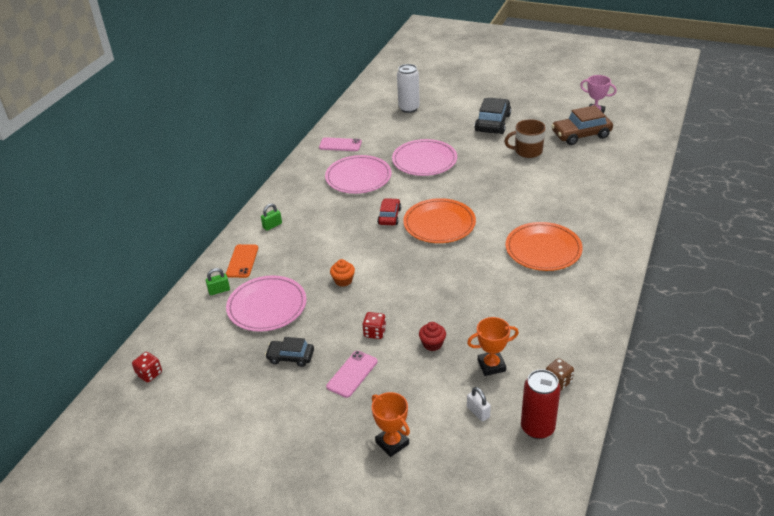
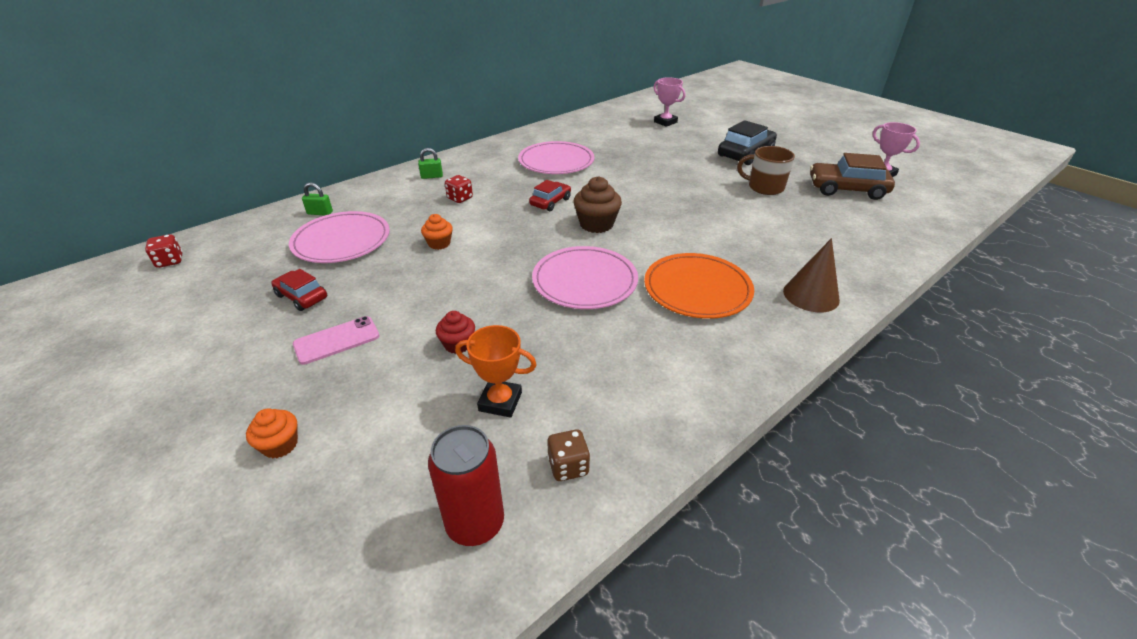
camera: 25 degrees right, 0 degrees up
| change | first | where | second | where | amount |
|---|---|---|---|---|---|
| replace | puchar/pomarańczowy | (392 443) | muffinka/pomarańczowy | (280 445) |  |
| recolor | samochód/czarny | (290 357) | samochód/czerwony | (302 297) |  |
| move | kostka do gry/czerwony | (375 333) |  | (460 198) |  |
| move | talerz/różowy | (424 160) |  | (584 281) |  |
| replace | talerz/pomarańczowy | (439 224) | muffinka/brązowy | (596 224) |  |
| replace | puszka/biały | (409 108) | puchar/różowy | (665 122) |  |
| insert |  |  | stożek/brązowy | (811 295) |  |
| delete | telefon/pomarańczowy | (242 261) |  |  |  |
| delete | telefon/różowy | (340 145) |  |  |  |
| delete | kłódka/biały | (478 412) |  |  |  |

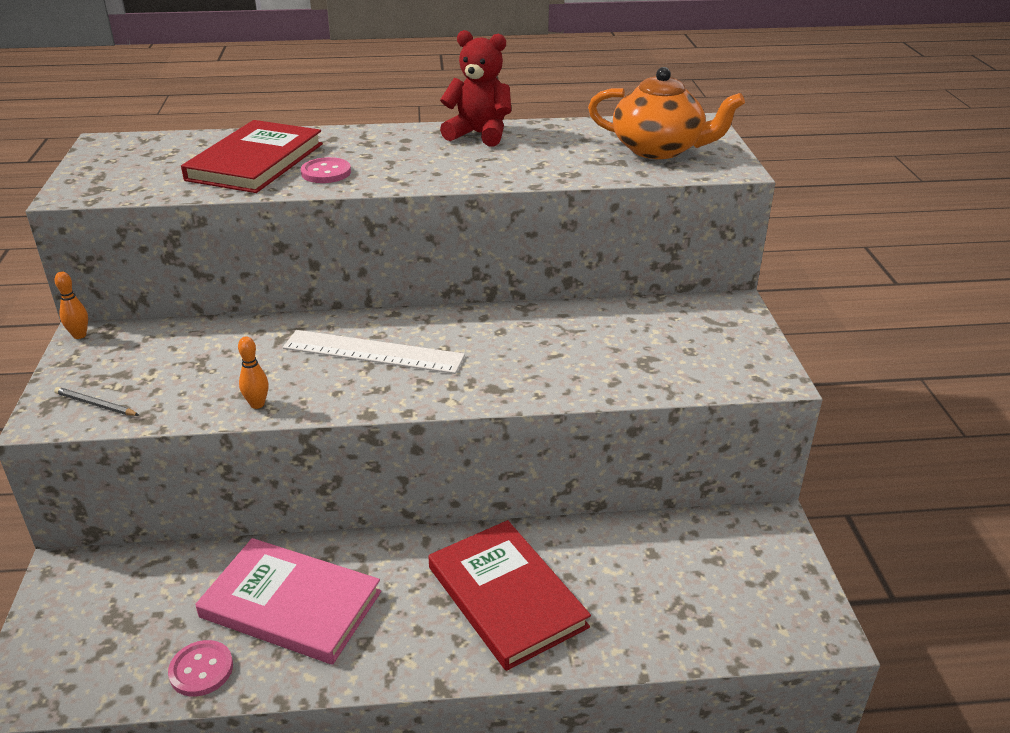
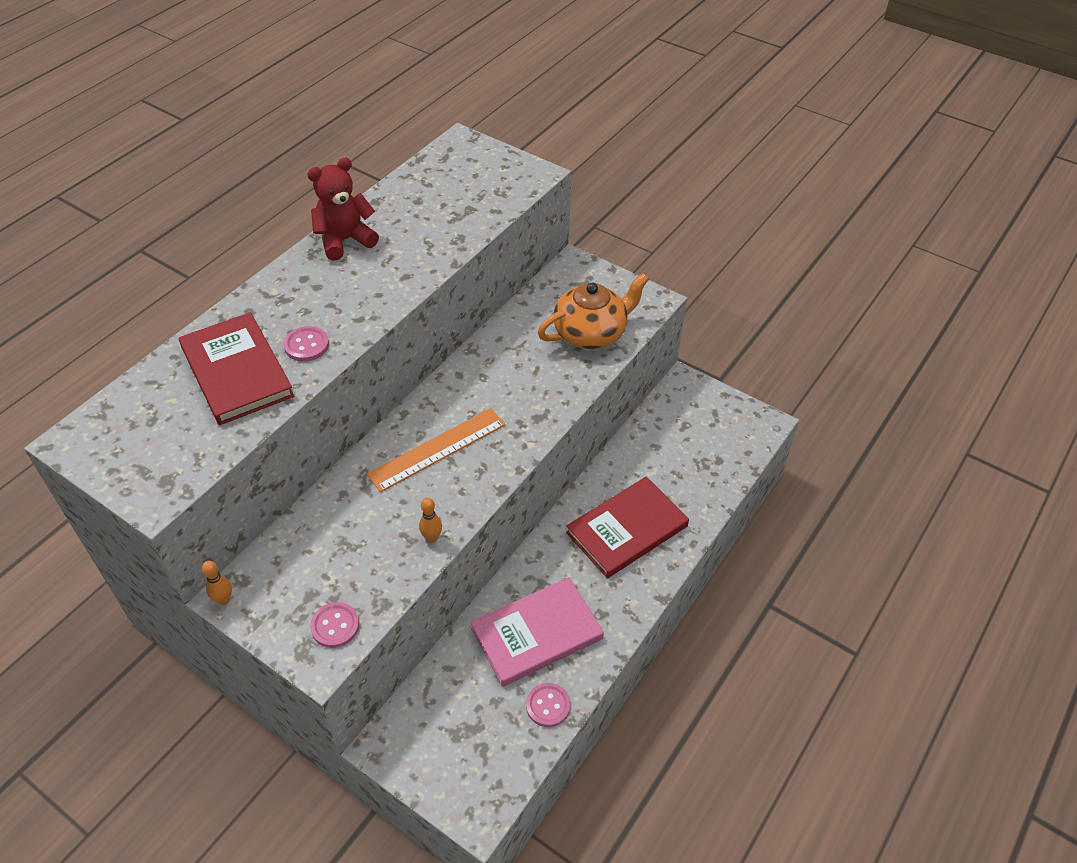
camera: 50 degrees left, 15 degrees up
| change | first | where | second | where | amount |
|---|---|---|---|---|---|
| replace | ołówek/szary | (95 404) | guzik/różowy | (335 626) |  |
| recolor | linijka/biały | (373 352) | linijka/pomarańczowy | (437 449) |  |
| move | imbryk/pomarańczowy | (659 149) |  | (591 333) |  |
| rotate | książka/czerwony | (506 597) |  | (627 529) | 45 degrees counterclockwise |

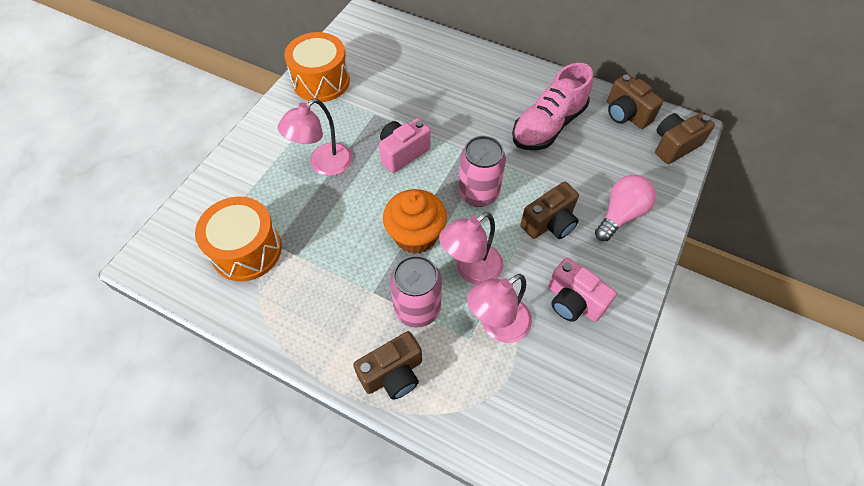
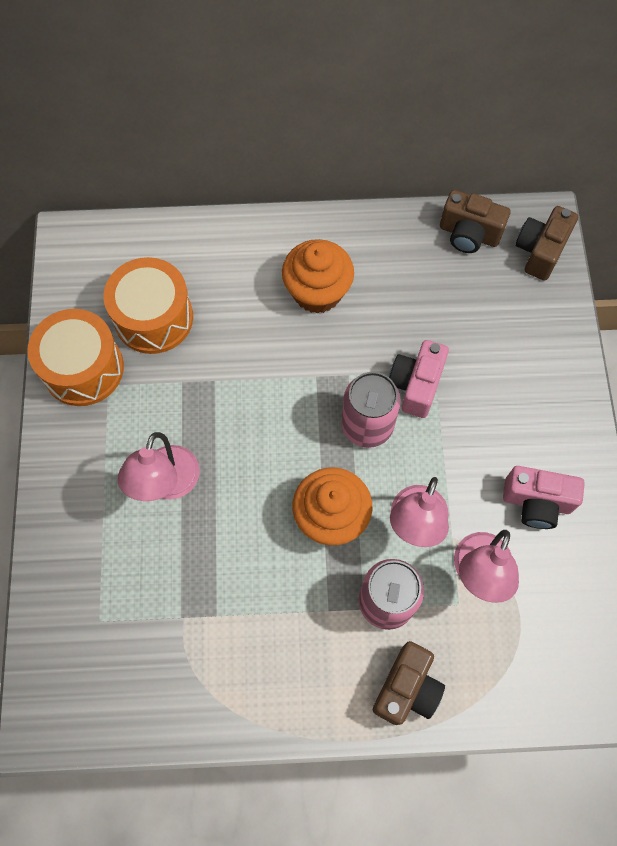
camera: 30 degrees left, 10 degrees up
| change | first | where | second | where | amount |
|---|---|---|---|---|---|
| move | bęben/pomarańczowy | (246 250) |  | (153 318) |  |
| insert |  |  | muffinka/pomarańczowy | (317 292) |  |
| move | aparat fotograficzny/różowy | (402 153) |  | (416 385) |  |
| delete | but/różowy | (548 126) |  |  |  |
| delete | aparat fotograficzny/brązowy | (549 223) |  |  |  |
| delete | żarówka/różowy | (620 214) |  |  |  |

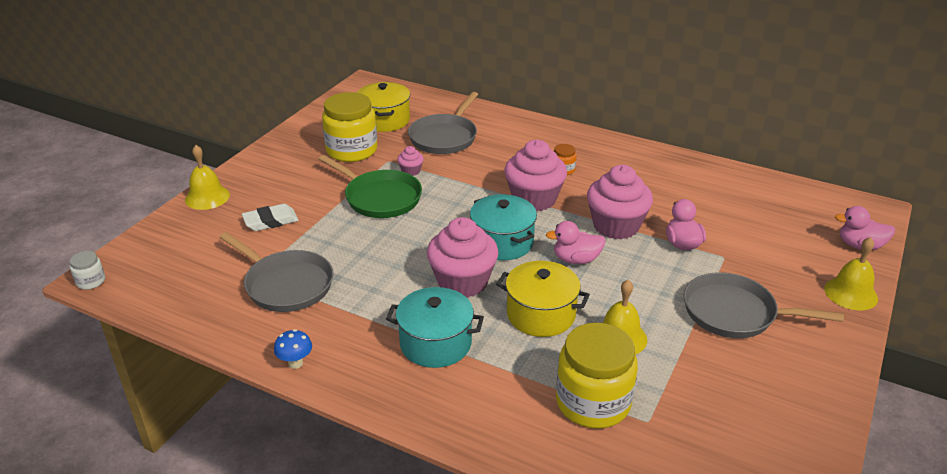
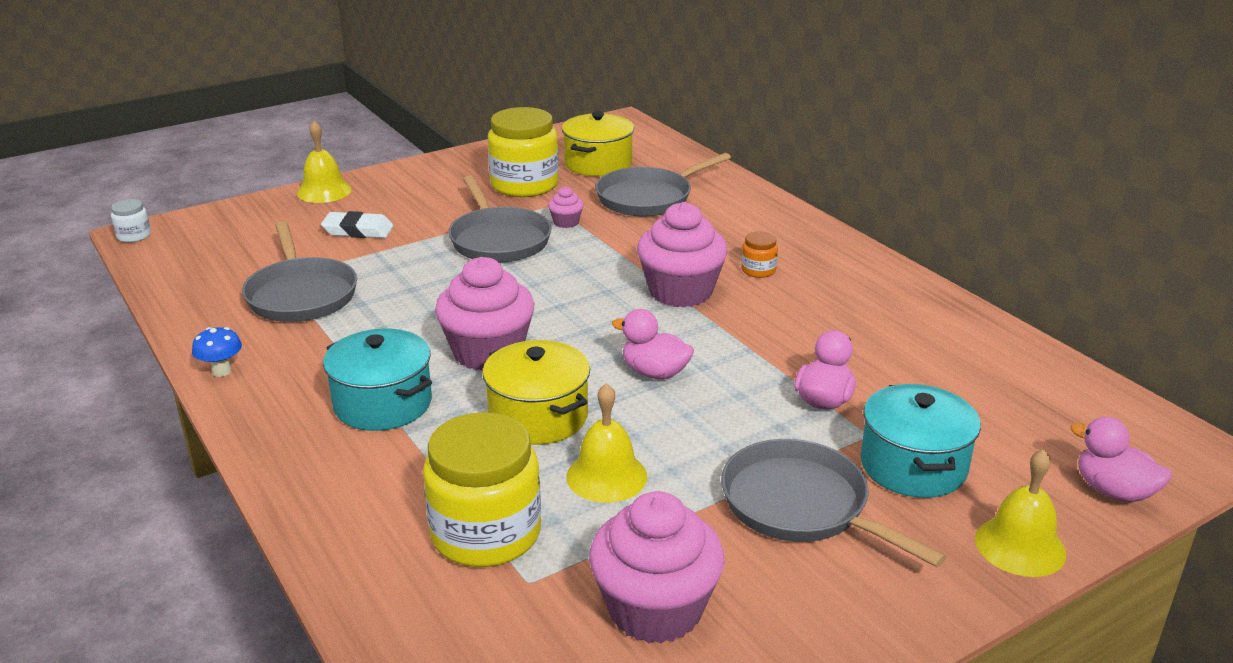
camera: 30 degrees right, 5 degrees down
| change | first | where | second | where | amount |
|---|---|---|---|---|---|
| recolor | patelnia/zielony | (379 198) | patelnia/szary | (498 240) |  |
| move | muffinka/różowy | (616 226) |  | (655 609) |  |
| move | garnek/turkusowy | (502 242) |  | (913 466) |  |

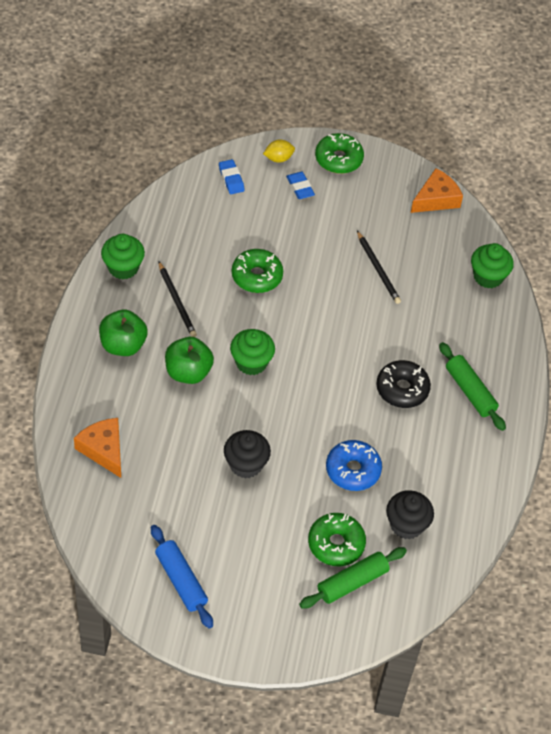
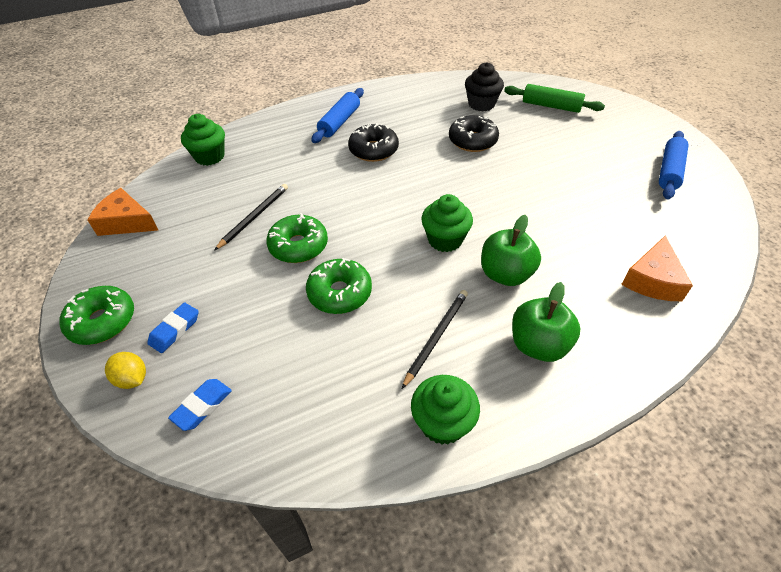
camera: 120 degrees left, 5 degrees down
| change | first | where | second | where | amount |
|---|---|---|---|---|---|
| move | donut/zielony | (336 544) |  | (298 246) |  |
| recolor | wałek do ciasta/zielony | (470 391) | wałek do ciasta/niebieski | (339 122) |  |
| recolor | donut/niebieski | (353 470) | donut/czarny | (472 141) |  |
| delete | muffinka/czarny | (246 464) |  |  |  |

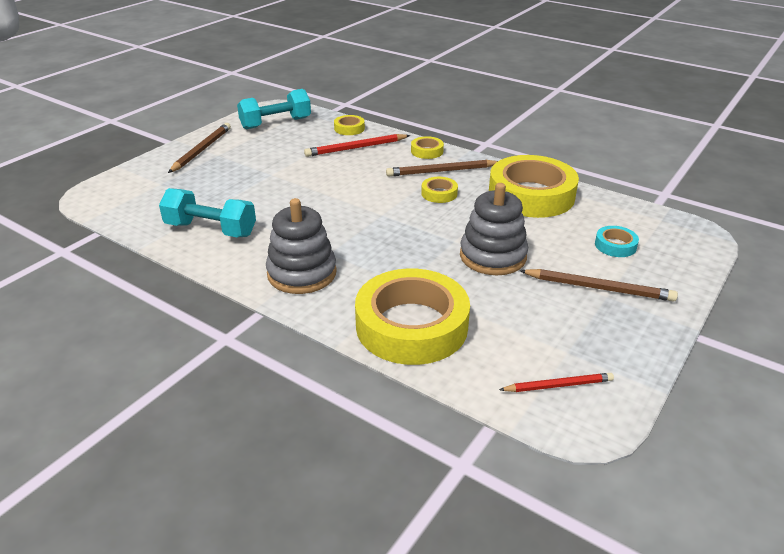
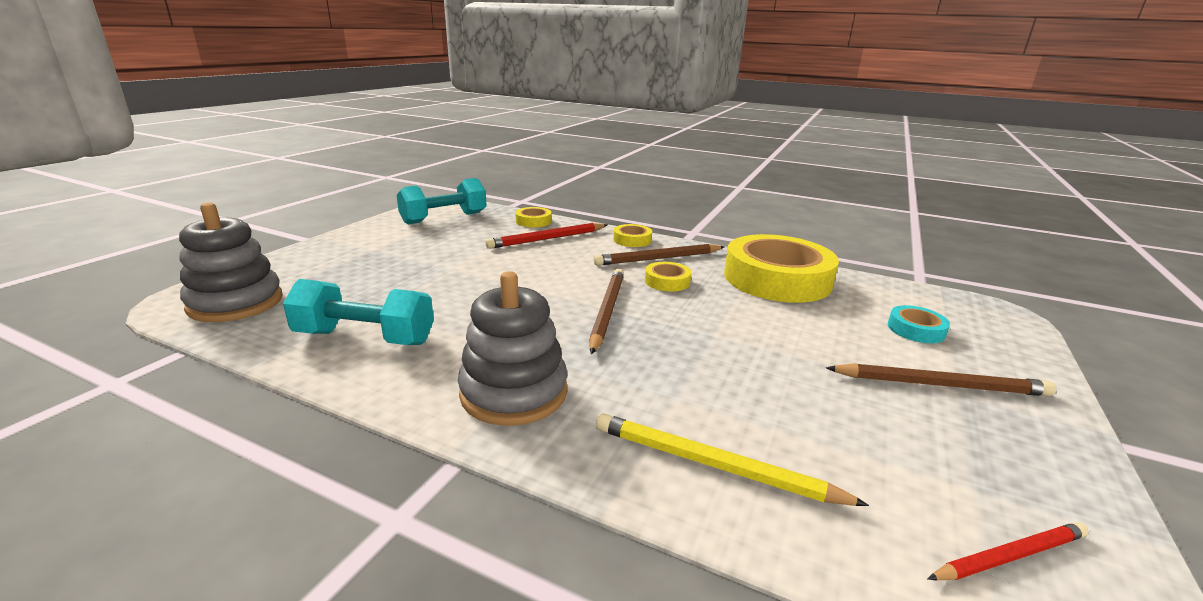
camera: 10 degrees left, 10 degrees down
| change | first | where | second | where | amount |
|---|---|---|---|---|---|
| move | zabawka nakładanka/szary | (493 256) |  | (236 303) |  |
| move | ołówek/brązowy | (202 150) |  | (607 311) |  |
| replace | taśma klejąca/żółty | (411 325) | ołówek/żółty | (714 465) |  |

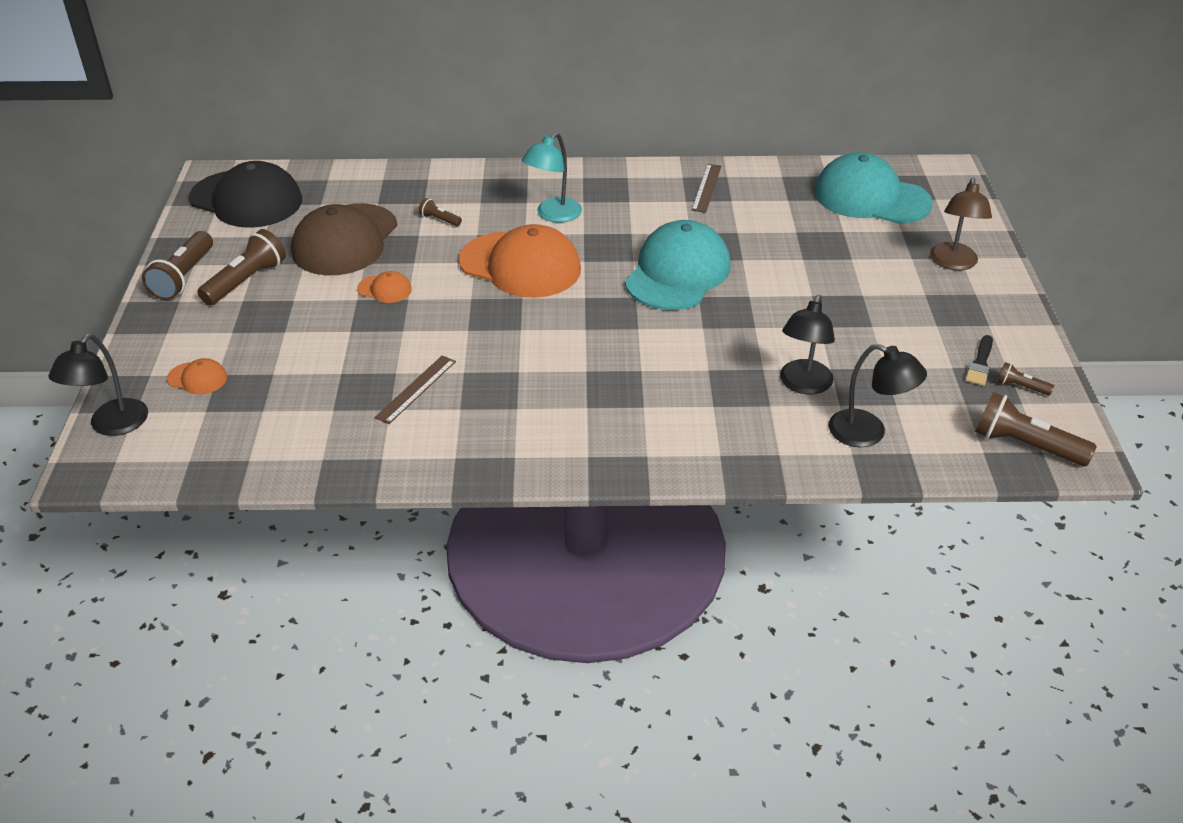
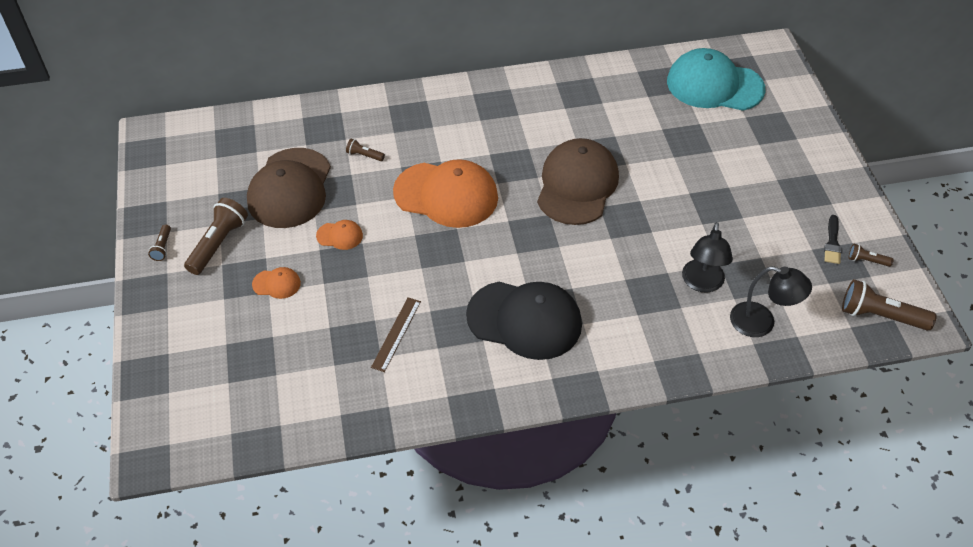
camera: 10 degrees left, 10 degrees up
| change | first | where | second | where | amount |
|---|---|---|---|---|---|
| resize | latarka/brązowy | (184 277) |  | (162 247) | x0.50 |
| move | czapka/pomarańczowy | (197 378) |  | (276 284) |  |
| move | czapka/czarny | (246 199) |  | (525 320) |  |
| recolor | czapka/turkusowy | (678 273) | czapka/brązowy | (577 185) |  |
| delete | lampka/czarny | (112 425) |  |  |  |
| delete | lampka/turkusowy | (553 215) |  |  |  |
| delete | linijka/brązowy | (706 188) |  |  |  |
| delete | lampka/brązowy | (953 263) |  |  |  |

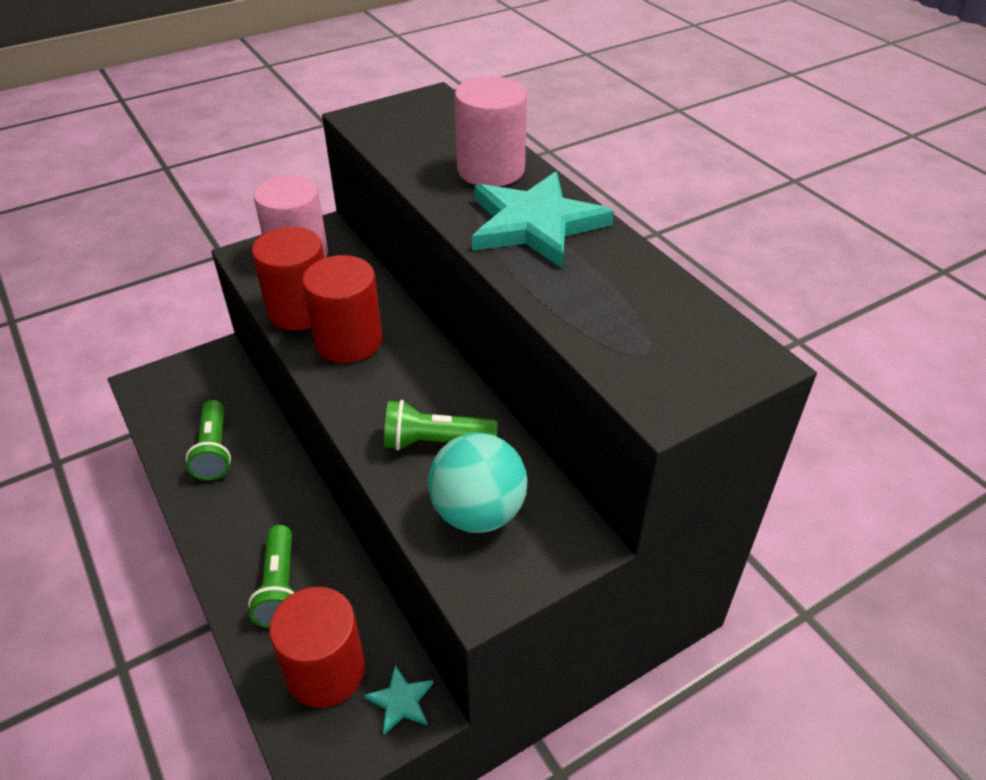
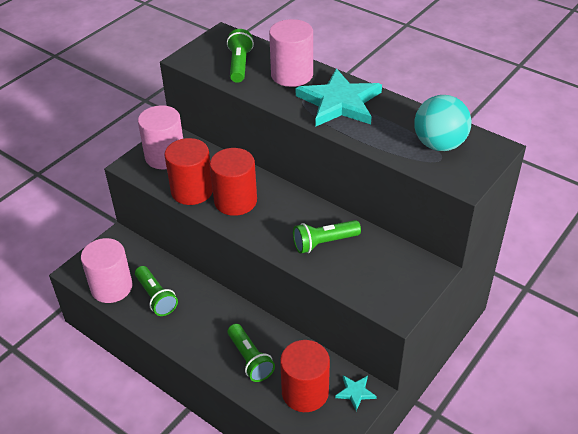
camera: 20 degrees left, 0 degrees up
| change | first | where | second | where | amount |
|---|---|---|---|---|---|
| insert |  |  | walec/różowy | (111 287) |  |
| insert |  |  | latarka/zielony | (239 65) |  |
| move | piłka/turkusowy | (478 512) |  | (439 144) |  |

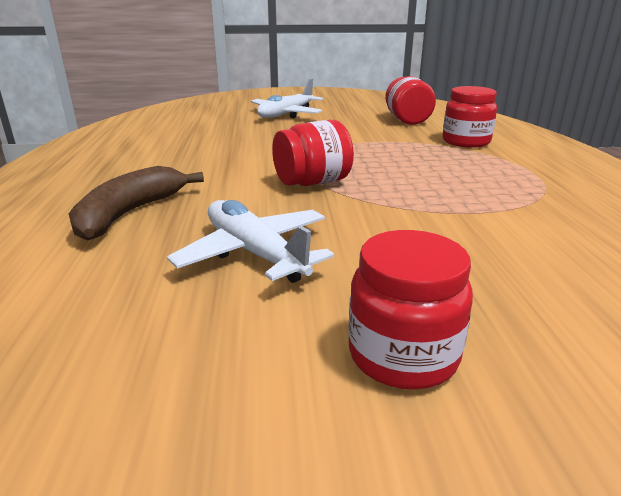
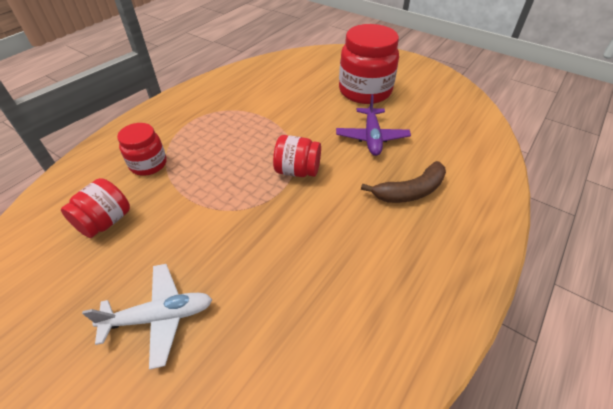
camera: 140 degrees left, 20 degrees up
| change | first | where | second | where | amount |
|---|---|---|---|---|---|
| recolor | samolot/biały | (254 253) | samolot/fioletowy | (372 137) |  |
| resize | słoik/czerwony | (403 355) |  | (365 91) | x1.78 |

